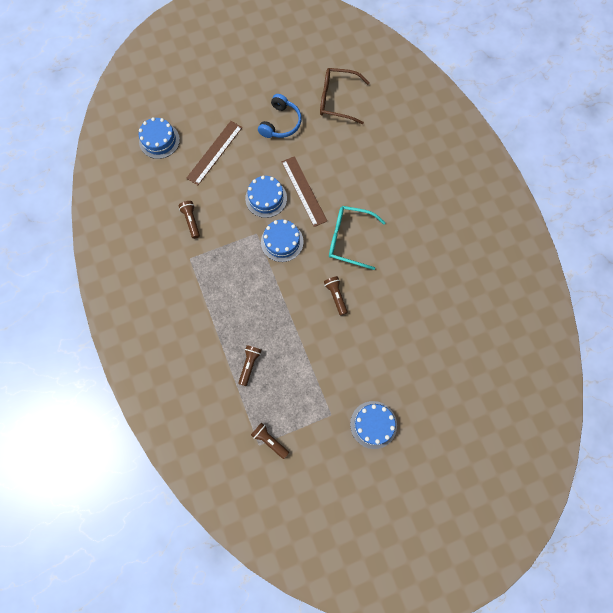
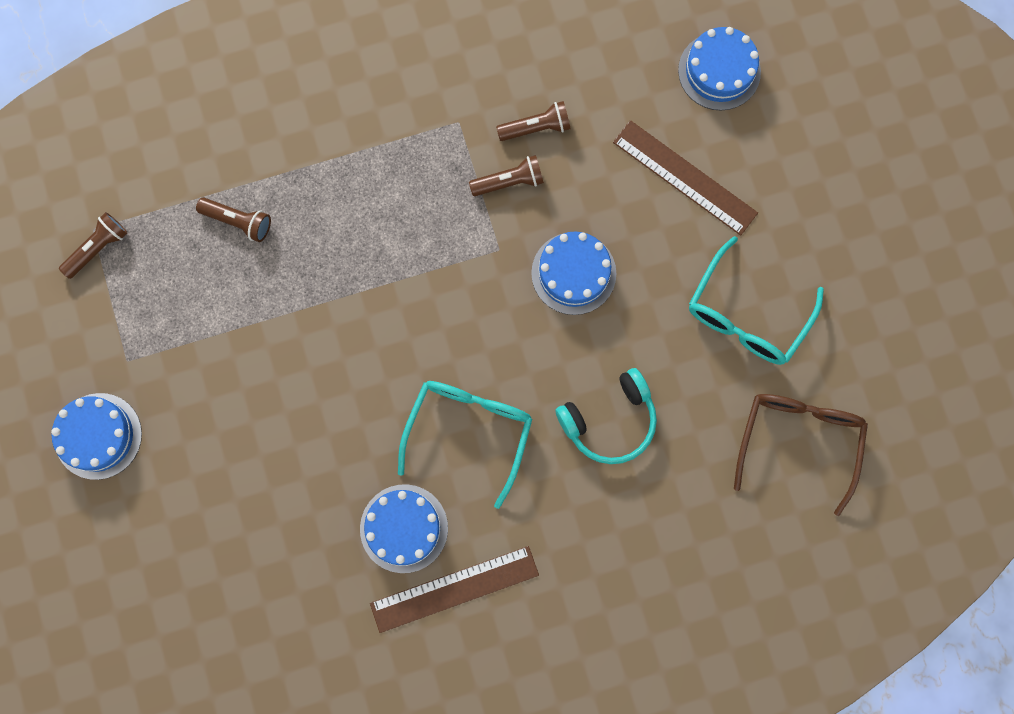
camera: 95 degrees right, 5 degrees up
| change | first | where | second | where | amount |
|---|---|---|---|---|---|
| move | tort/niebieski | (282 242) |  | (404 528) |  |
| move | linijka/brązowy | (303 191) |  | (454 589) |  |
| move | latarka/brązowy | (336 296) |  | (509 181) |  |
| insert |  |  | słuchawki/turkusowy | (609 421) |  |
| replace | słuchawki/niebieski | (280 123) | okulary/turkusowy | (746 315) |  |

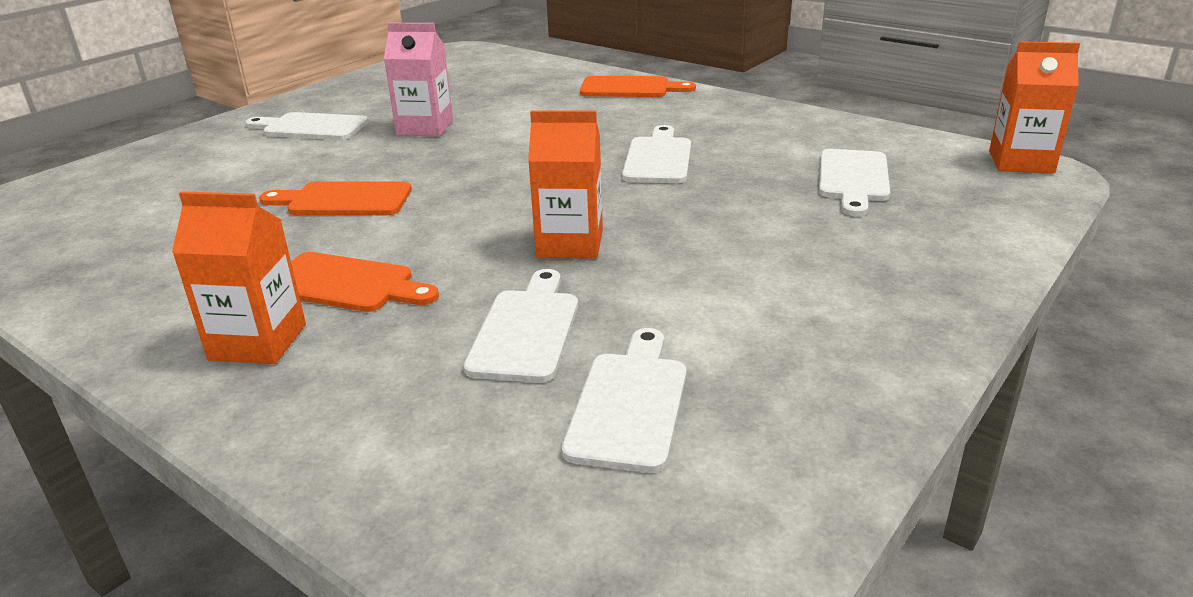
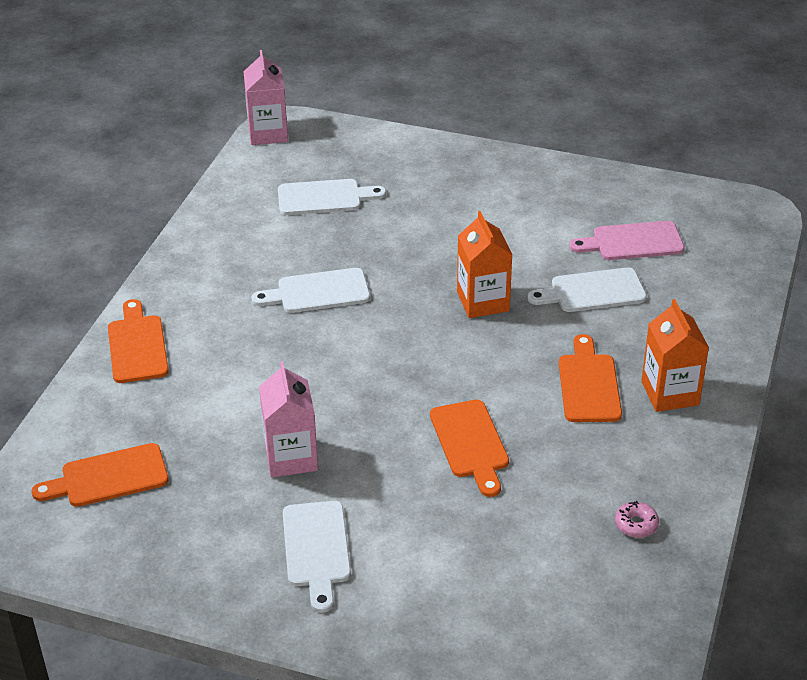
camera: 110 degrees left, 10 degrees up
| change | first | where | second | where | amount |
|---|---|---|---|---|---|
| insert |  |  | deska do krojenia/pomarańczowy | (108 477) |  |
| recolor | karton mleka/pomarańczowy | (1021 162) | karton mleka/różowy | (268 133) |  |
| recolor | deska do krojenia/biały | (630 404) | deska do krojenia/różowy | (632 242) |  |
| insert |  |  | donut/różowy | (636 524) |  |

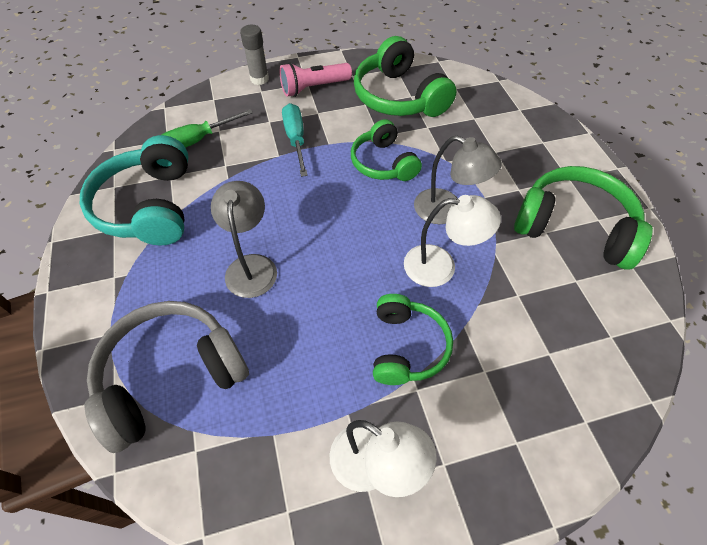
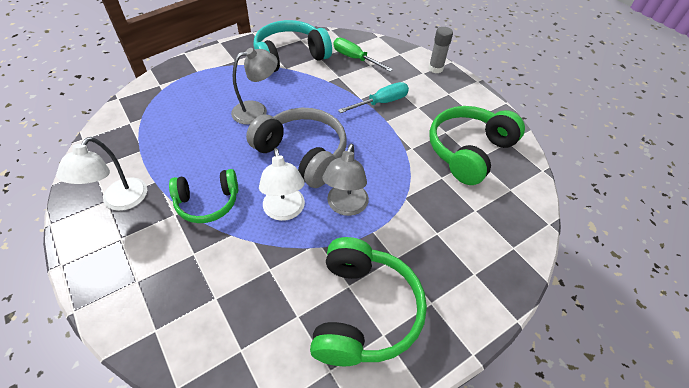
camera: 70 degrees right, 5 degrees down
| change | first | where | second | where | amount |
|---|---|---|---|---|---|
| move | słuchawki/szary | (171 376) |  | (302 154) |  |
| delete | latarka/różowy | (314 88) |  |  |  |
| delete | słuchawki/zielony | (383 163) |  |  |  |

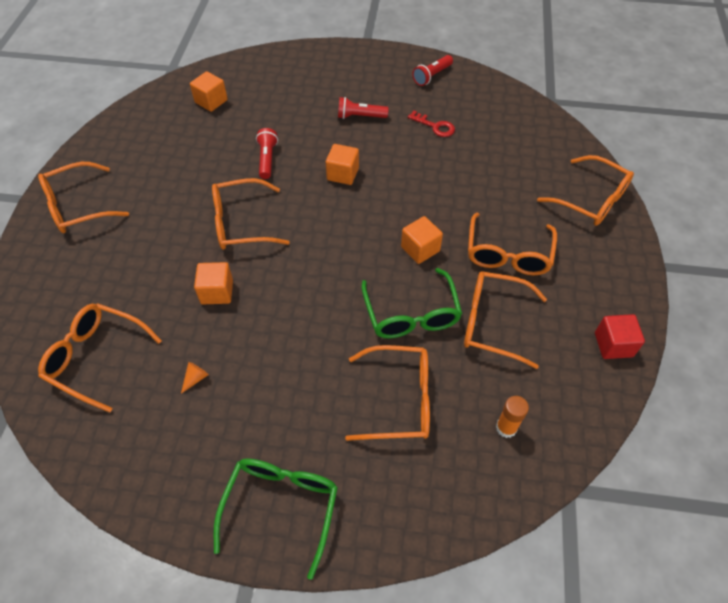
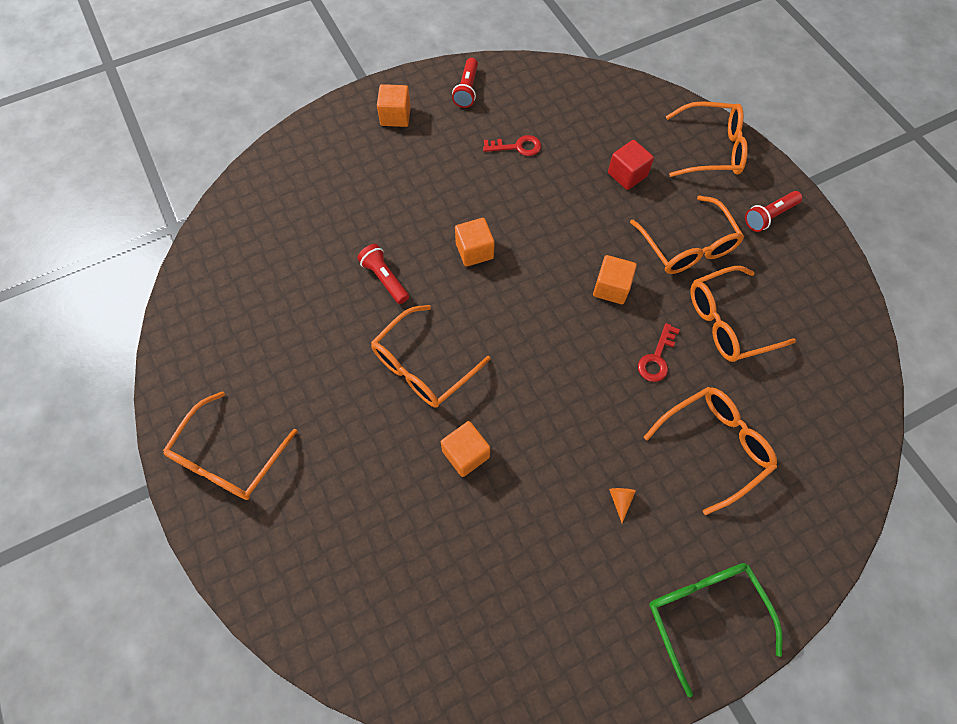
camera: 35 degrees left, 10 degrees up
| change | first | where | second | where | amount |
|---|---|---|---|---|---|
| move | sześcian/pomarańczowy | (211 101) |  | (395 116) |  |
| move | sześcian/czerwony | (613 345) |  | (627 175) |  |
| move | stożek/pomarańczowy | (195 378) |  | (620 500) |  |
| replace | okulary/zielony | (411 314) | klucz/czerwony | (656 358) |  |
| move | latarka/czerwony | (360 116) |  | (769 216) |  |
| delete | okulary/pomarańczowy | (97 358) |  |  |  |
| delete | klej w sztyfcie/pomarańczowy | (506 428) |  |  |  |

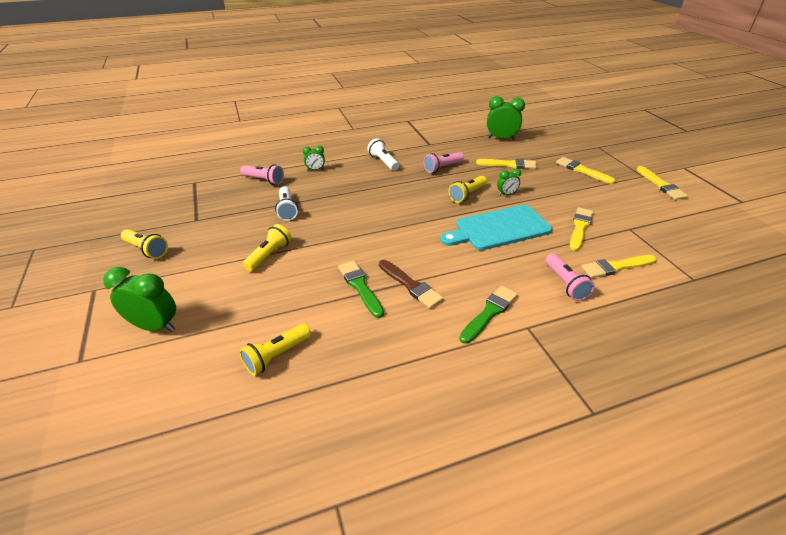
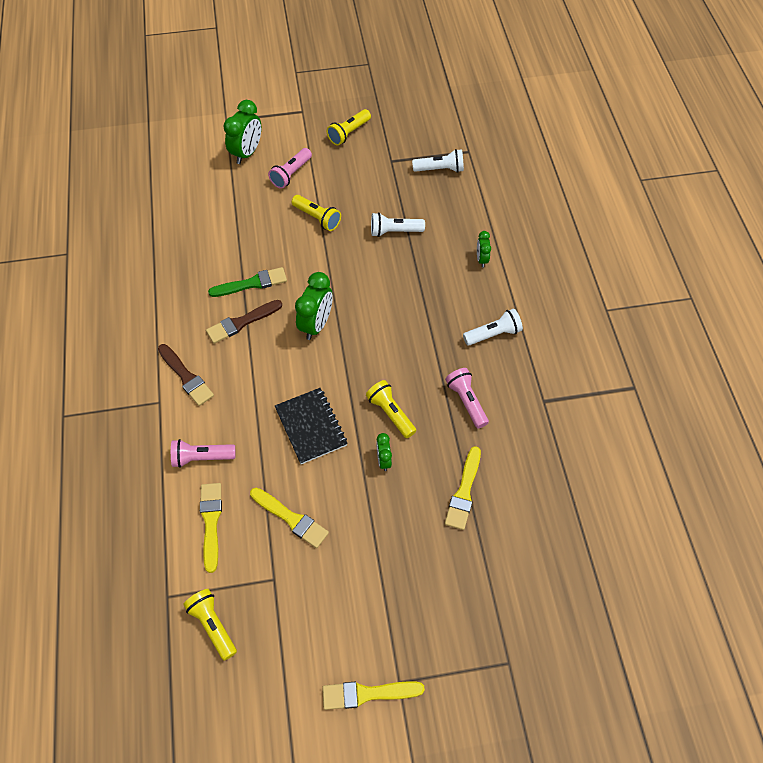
camera: 100 degrees right, 20 degrees up
| change | first | where | second | where | amount |
|---|---|---|---|---|---|
| recolor | pędzel/zielony | (489 313) | pędzel/brązowy | (186 377) |  |
| move | latarka/żółty | (276 356) |  | (213 625) |  |
| move | latarka/różowy | (264 180) |  | (291 174) |  |
| replace | deska do krojenia/turkusowy | (499 228) | zeszyt/czarny | (311 426) |  |
| move | budzik/zielony | (501 138) |  | (316 324) |  |
| insert |  |  | latarka/biały | (440 169) |  |
| delete | pędzel/żółty | (582 170) |  |  |  |

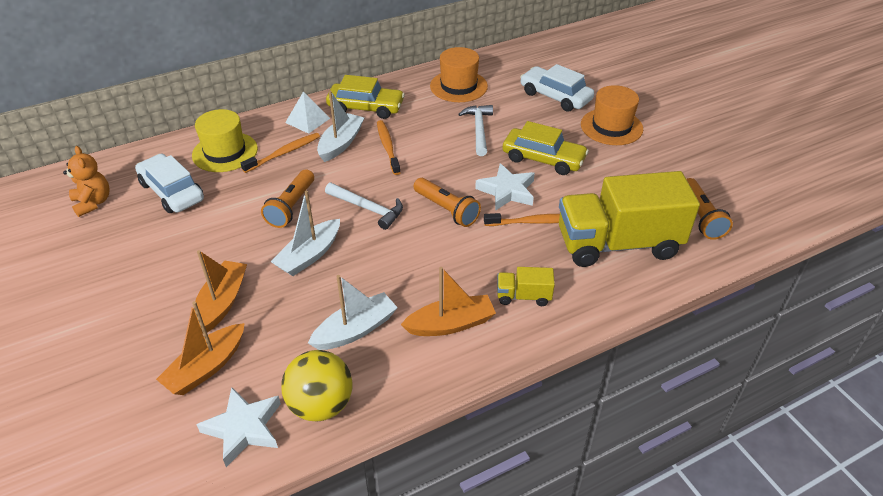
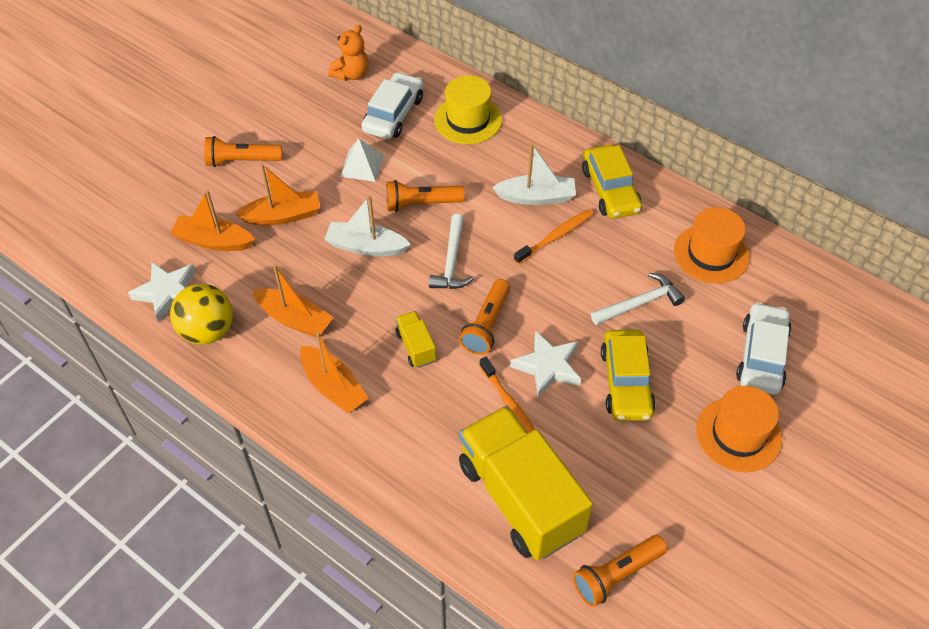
camera: 65 degrees right, 10 degrees up
| change | first | where | second | where | amount |
|---|---|---|---|---|---|
| insert |  |  | latarka/pomarańczowy | (242 161) |  |
| recolor | łódka/biały | (355 330) | łódka/pomarańczowy | (294 319) |  |
| move | piramida/biały | (307 120) |  | (362 166) |  |
| move | ciężarówka/żółty | (523 296) |  | (416 347) |  |
| delete | szczoteczka do zębów/pomarańczowy | (283 153) |  |  |  |

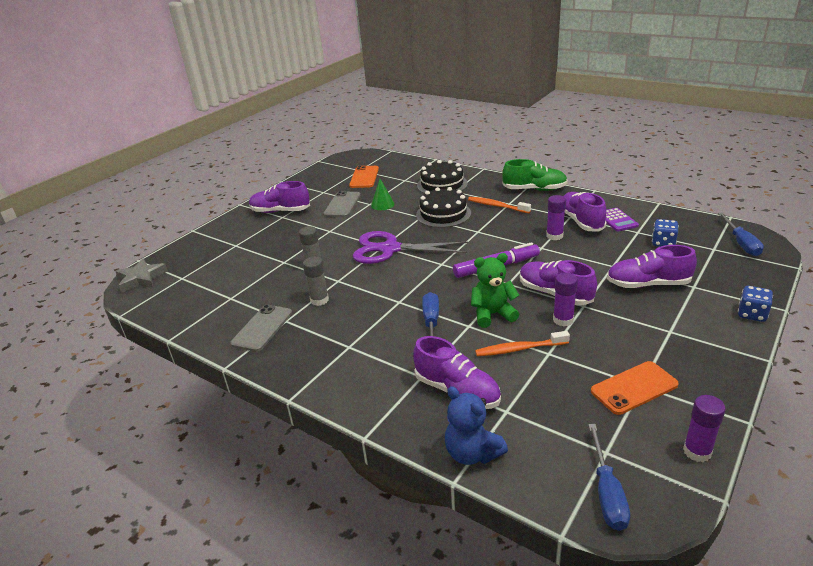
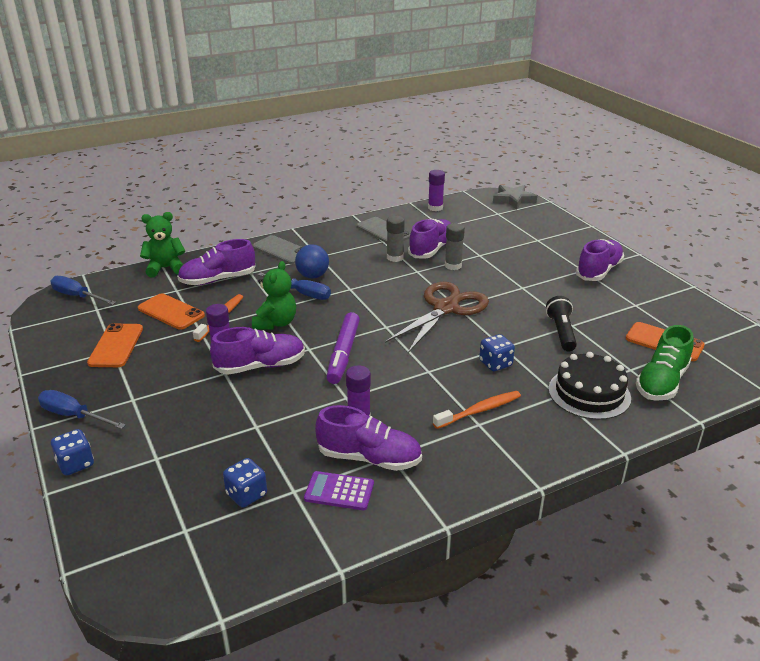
camera: 115 degrees right, 0 degrees up
| change | first | where | second | where | amount |
|---|---|---|---|---|---|
| move | śrubokręt/niebieski | (741 243) |  | (73 416) |  |
| insert |  |  | telefon/pomarańczowy | (171 312) |  |
| recolor | miś/niebieski | (472 453) | miś/zielony | (165 268) |  |
| move | telefon/szary | (342 205) |  | (281 250) |  |
| insert |  |  | piłka/niebieski | (313 276) |  |
| recolor | nożyczki/fioletowy | (390 249) | nożyczki/brązowy | (445 308) |  |
| move | but/fioletowy | (647 284) |  | (432 249) |  |
| move | klej w sztyfcie/fioletowy | (697 451) |  | (435 208) |  |
| replace | tort/czarny | (443 214) | kostka do gry/niebieski | (495 364) |  |
| replace | stożek/zielony | (382 204) | latarka/czarny | (561 332) |  |
| move | but/zielony | (534 189) |  | (661 382) |  |

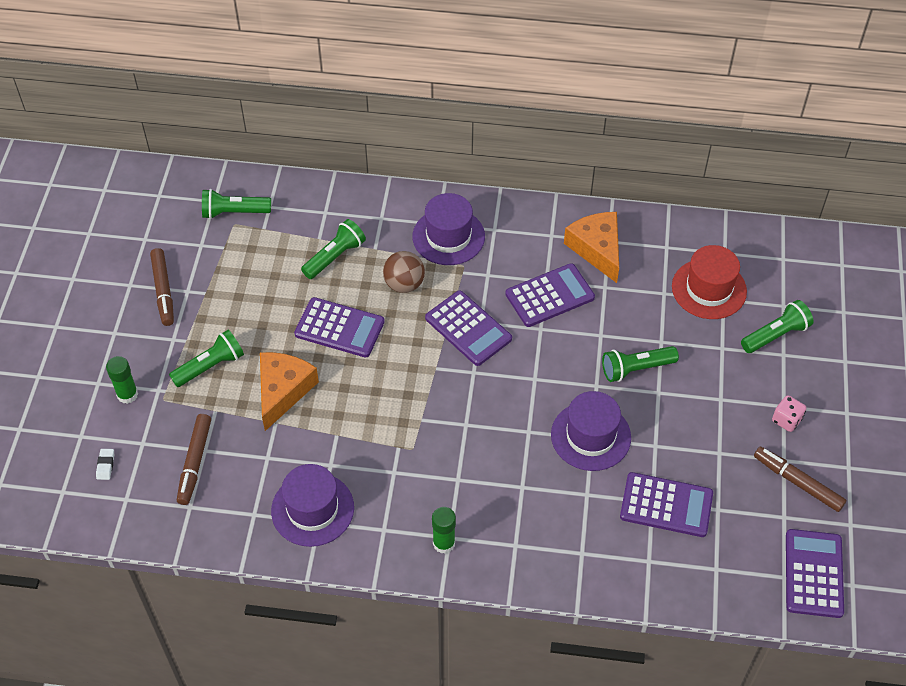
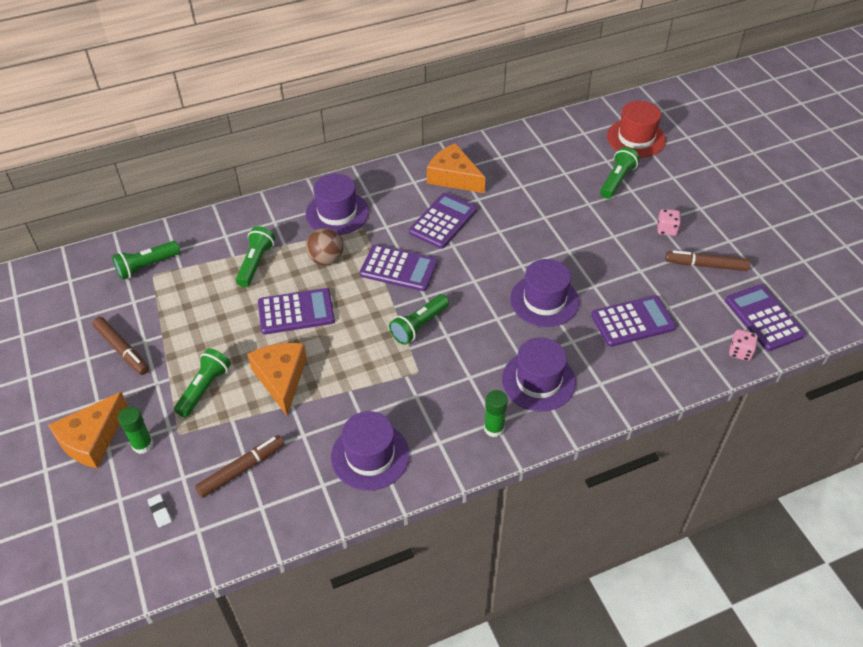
camera: 30 degrees left, 5 degrees down
| change | first | where | second | where | amount |
|---|---|---|---|---|---|
| insert |  |  | ser/pomarańczowy | (92 439) |  |
| rotate | flamaster/brązowy | (194 462) |  | (241 469) | 105 degrees counterclockwise |
| move | latarka/zielony | (636 369) |  | (419 326) |  |
| insert |  |  | kapelusz/fioletowy | (538 381) |  |
| move | kapelusz/czerwony | (709 289) |  | (636 138) |  |
| insert |  |  | kostka do gry/różowy | (740 352) |  |

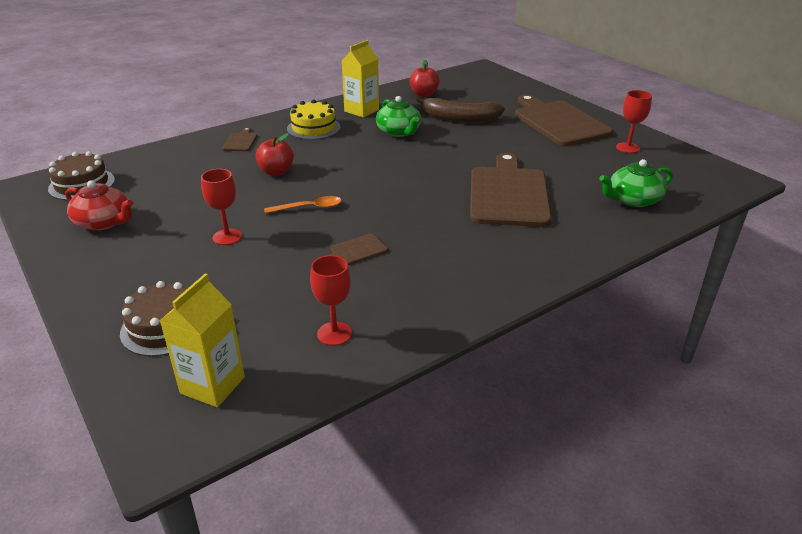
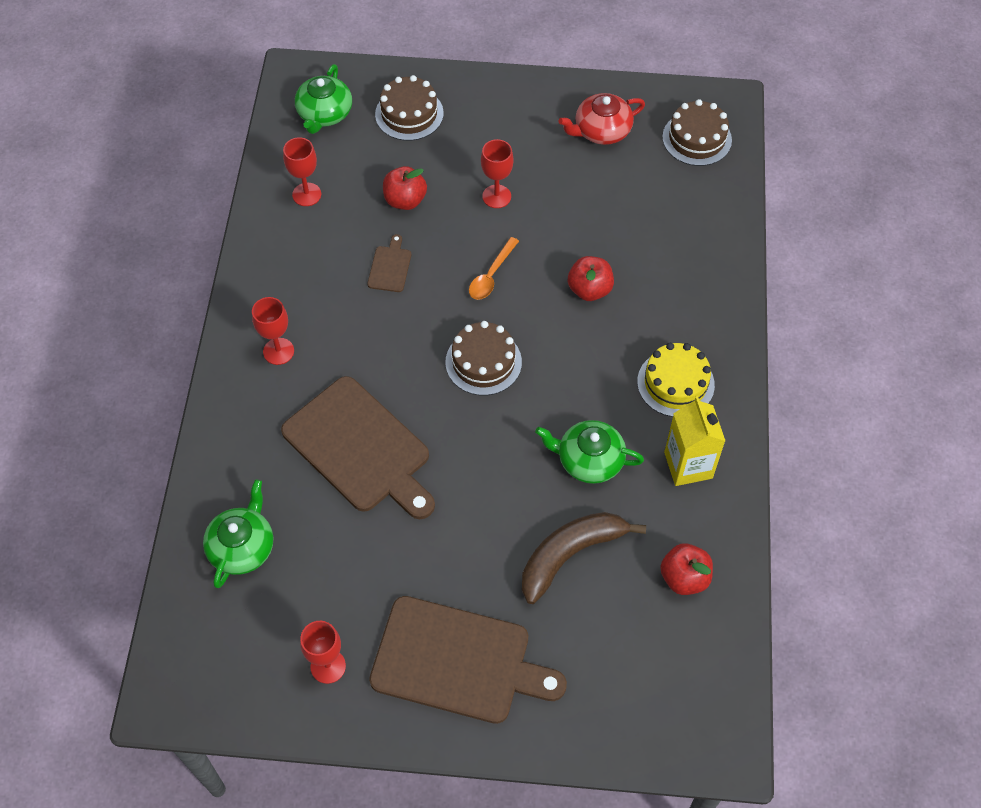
camera: 130 degrees right, 25 degrees up
| change | first | where | second | where | amount |
|---|---|---|---|---|---|
| insert |  |  | kielich/czerwony | (278 351) |  |
| replace | karton mleka/żółty | (212 385) | imbryk/zielony | (324 113) |  |
| insert |  |  | jabłko/czerwony | (405 200) |  |
| insert |  |  | tort/brązowy | (483 362) |  |
| delete | deska do krojenia/brązowy | (240 141) |  |  |  |

